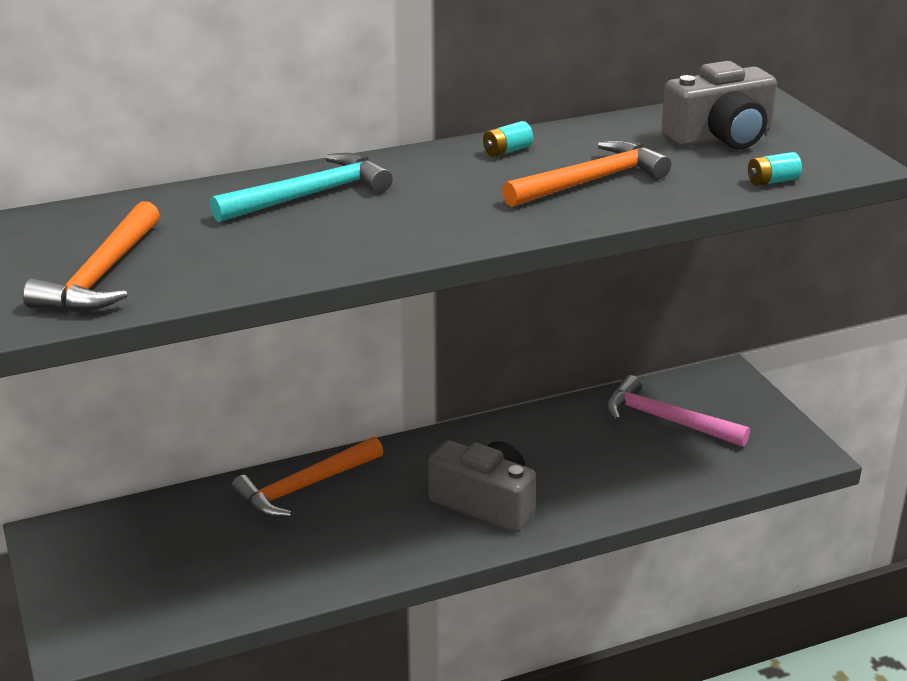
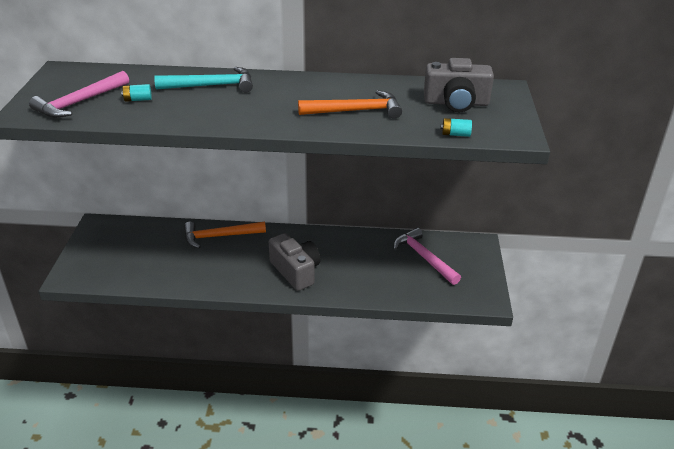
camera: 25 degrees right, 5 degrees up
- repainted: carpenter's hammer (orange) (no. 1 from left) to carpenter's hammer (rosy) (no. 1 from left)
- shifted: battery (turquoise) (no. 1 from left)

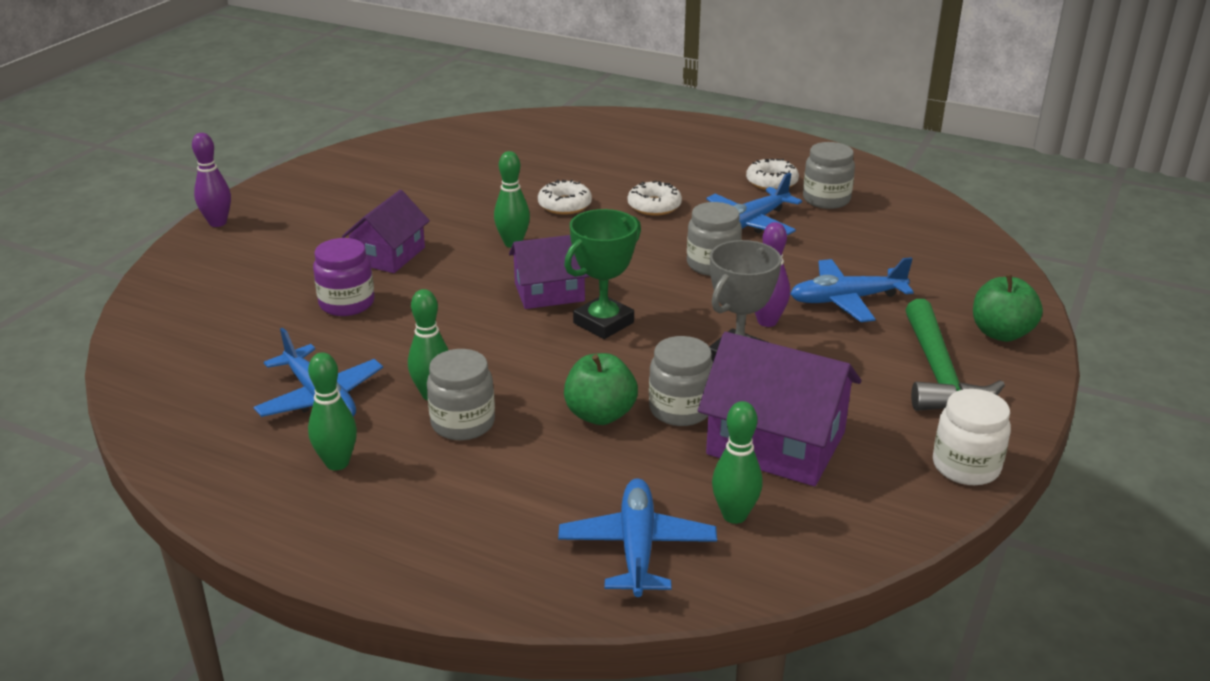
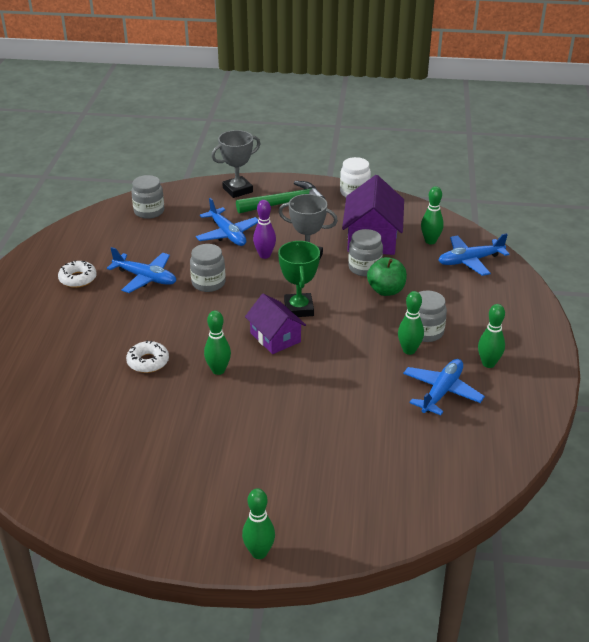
camera: 110 degrees left, 5 degrees up
- shifted: jam jar (gray) (no. 4 from left in the first image) to jam jar (gray) (no. 1 from left)
- swapped: toy apple (emerald) (no. 2 from left) to trophy (gray) (no. 1 from left)
- repainted: tenpin (violet) (no. 1 from left) to tenpin (emerald) (no. 2 from left)
- rotated: trophy (emerald) 60 degrees clockwise
- gone: jam jar (violet)
- gone: house (violet) (no. 1 from left)
- gone: donut (snow-white) (no. 2 from left)

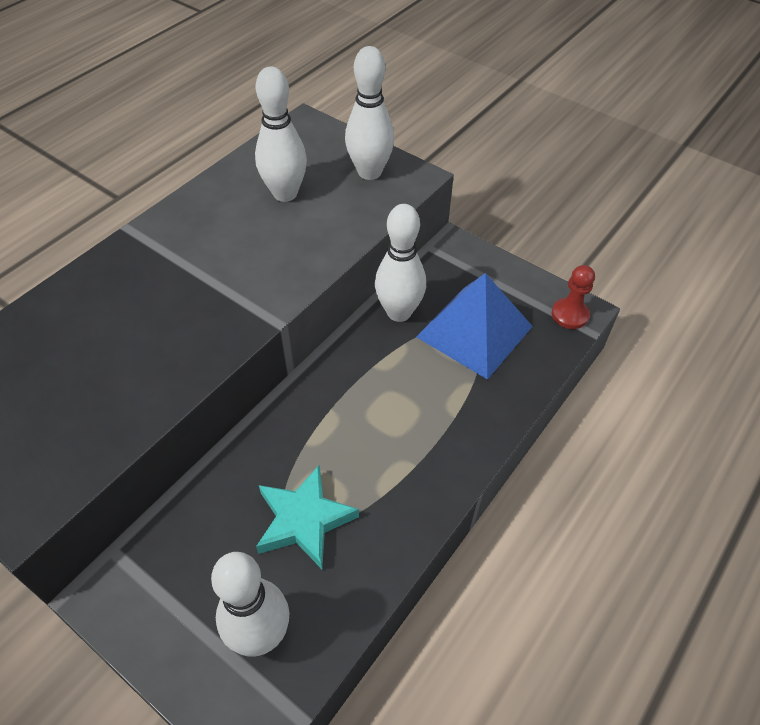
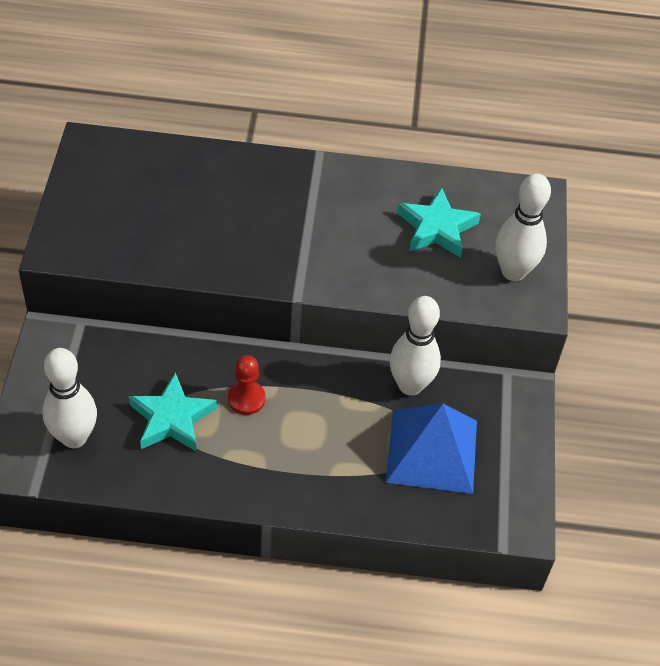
camera: 55 degrees right, 0 degrees up
- shifted: pawn (red)
- swapped: tenpin (snow-white) (no. 2 from left) to five-pointed star (turquoise) (no. 2 from left)

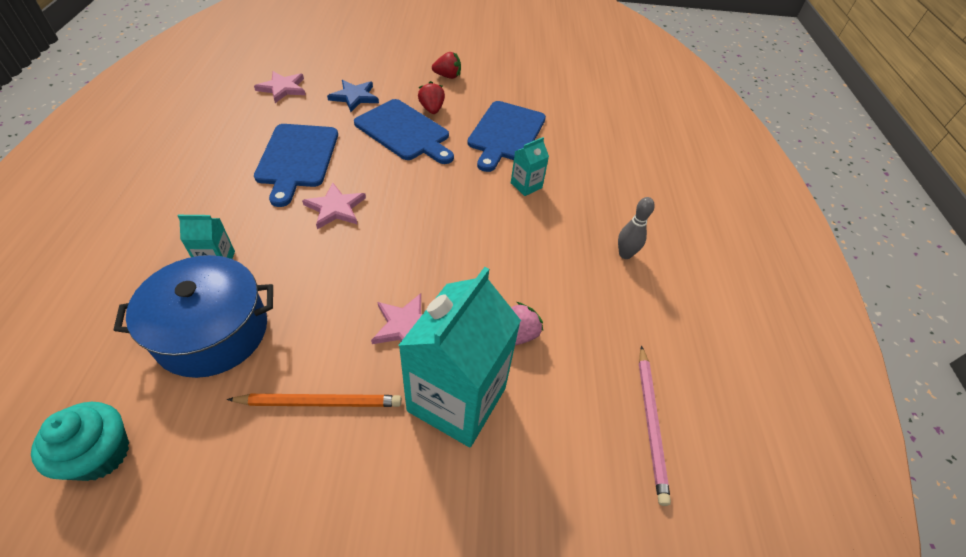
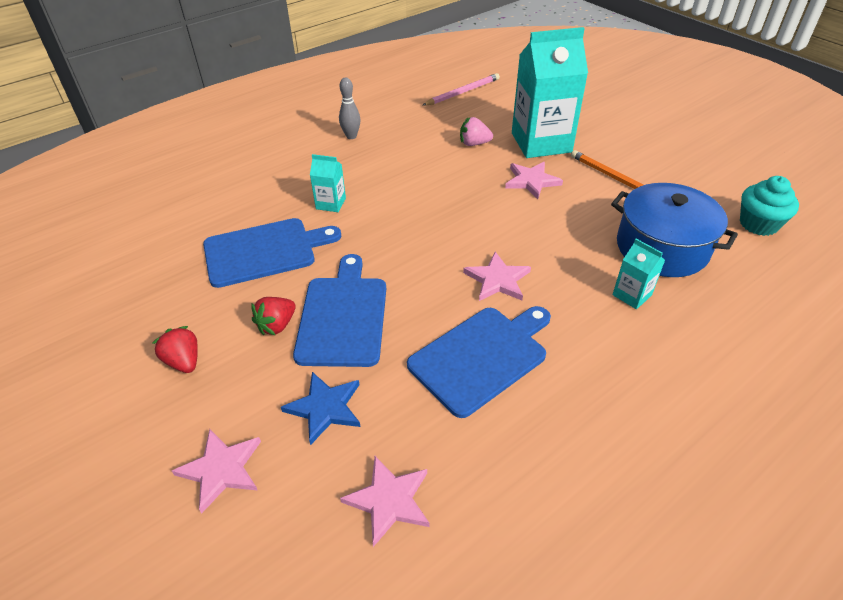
camera: 125 degrees left, 5 degrees down
- new: five-pointed star (rosy) (no. 1 from left)

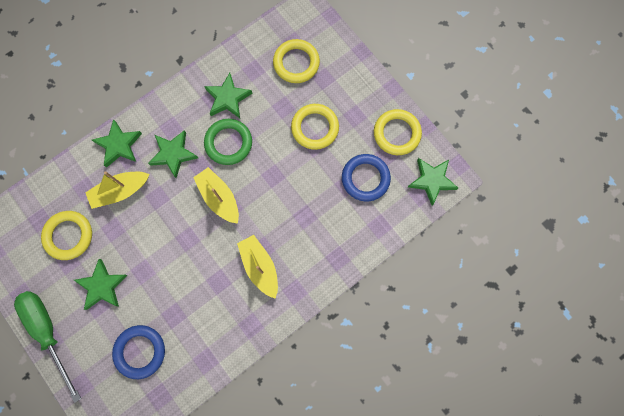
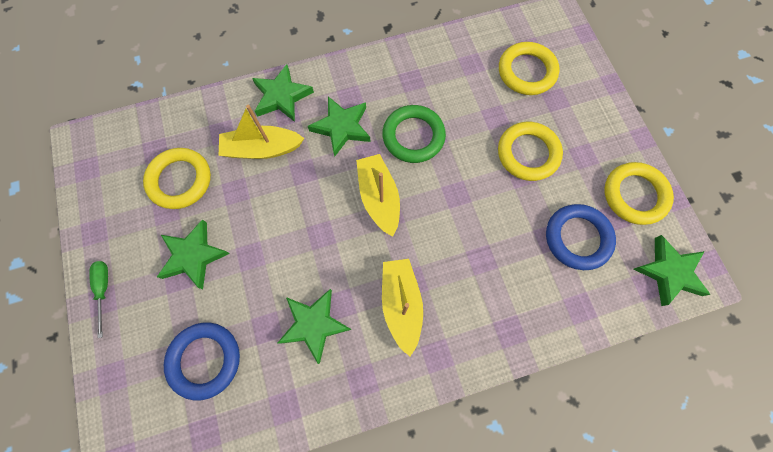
camera: 20 degrees right, 5 degrees down
- scaled: flat screwdriver (emerald) x0.47
- shifted: five-pointed star (emerald) (no. 4 from left in the first image) to five-pointed star (emerald) (no. 3 from left)

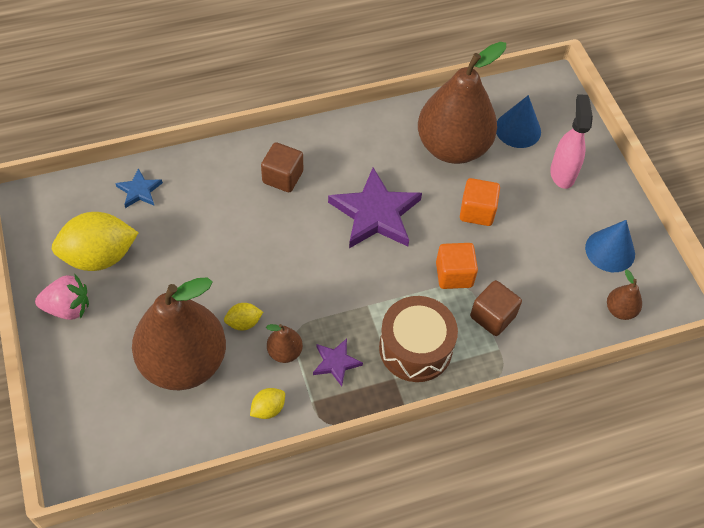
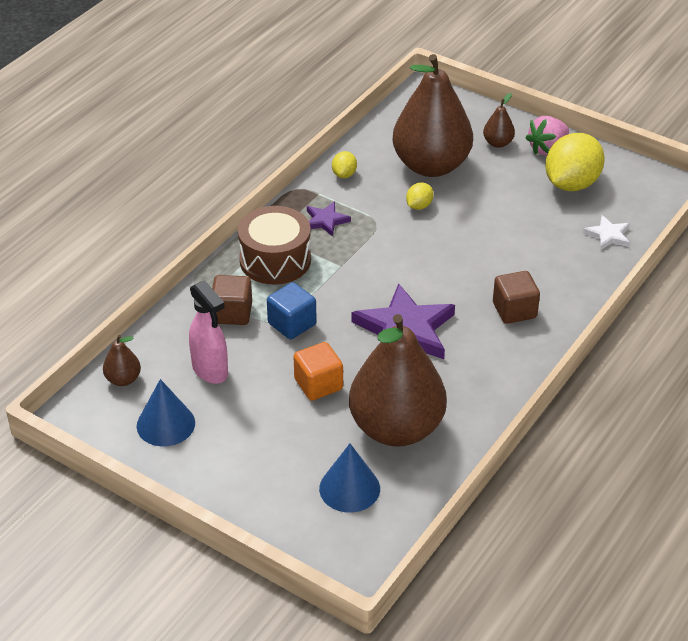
camera: 145 degrees right, 15 degrees down
- shifted: spray bottle (rosy)
- repainted: cube (orange) (no. 1 from left) to cube (blue)
- shifted: pear fruit (brown) (no. 2 from left in the first image) to pear fruit (brown) (no. 4 from left)
- repainted: five-pointed star (blue) to five-pointed star (snow-white)

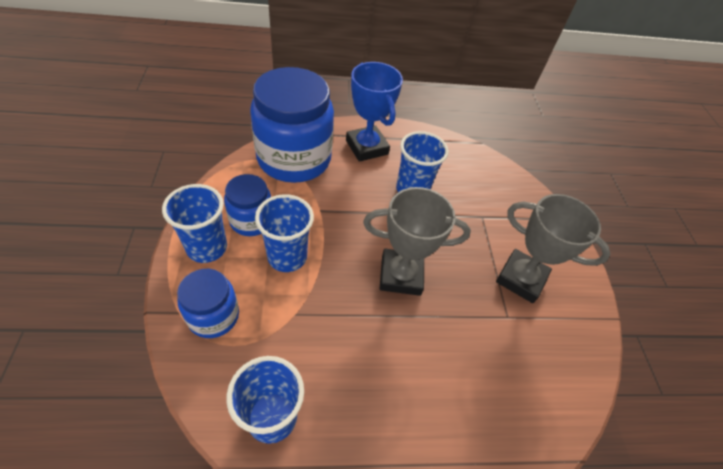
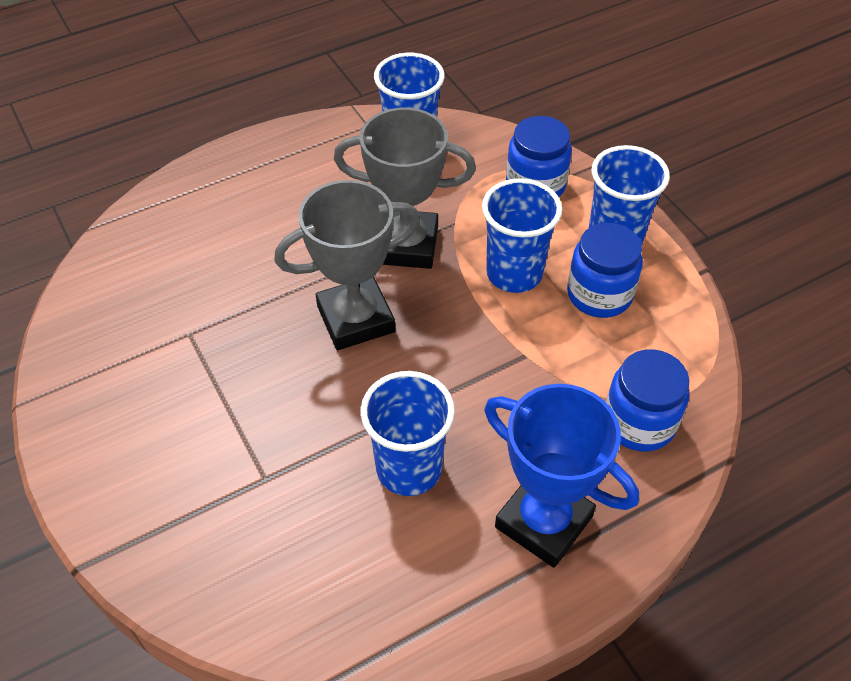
camera: 160 degrees right, 0 degrees up
- shifted: trophy (gray) (no. 2 from left)
- scaled: jam jar (blue) (no. 3 from left) x0.51

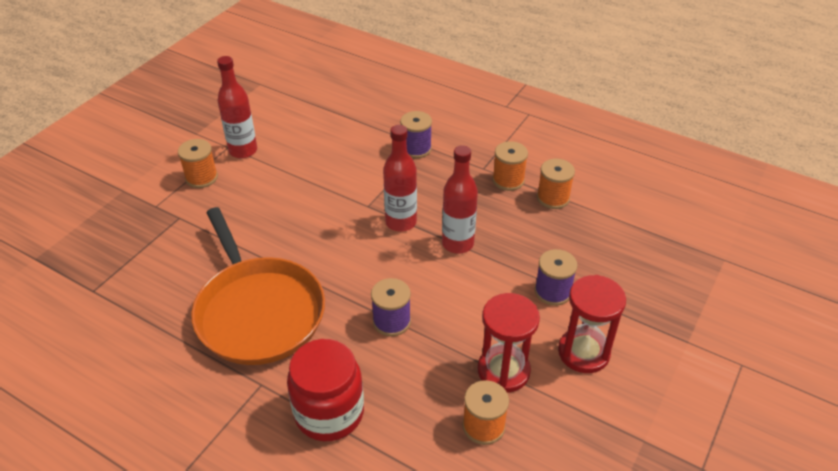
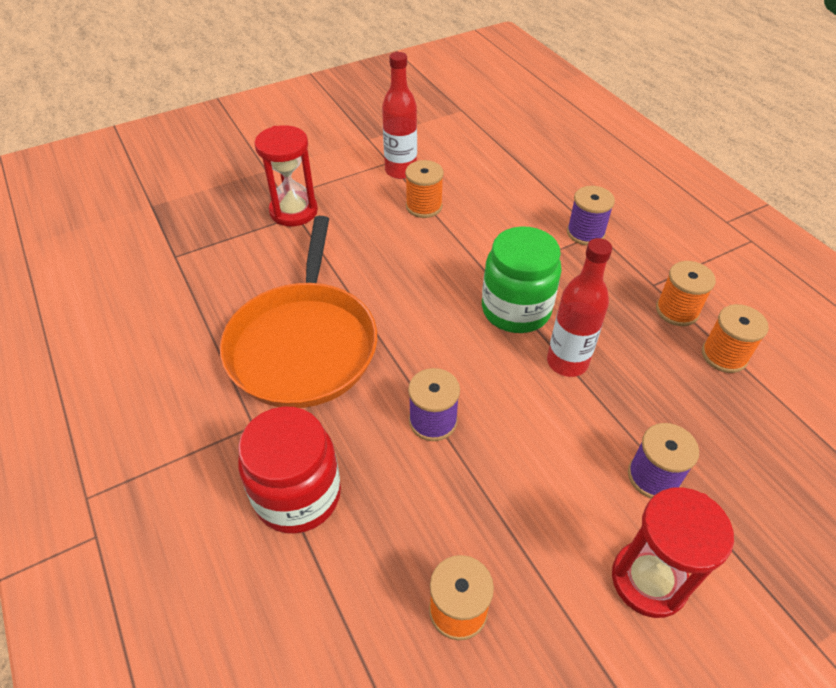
camera: 30 degrees right, 5 degrees up
- shifted: hourglass (red) (no. 1 from left)
- shifted: reel of thread (orange) (no. 1 from left)
- swapped: drink bottle (red) (no. 2 from left) to jam jar (emerald)

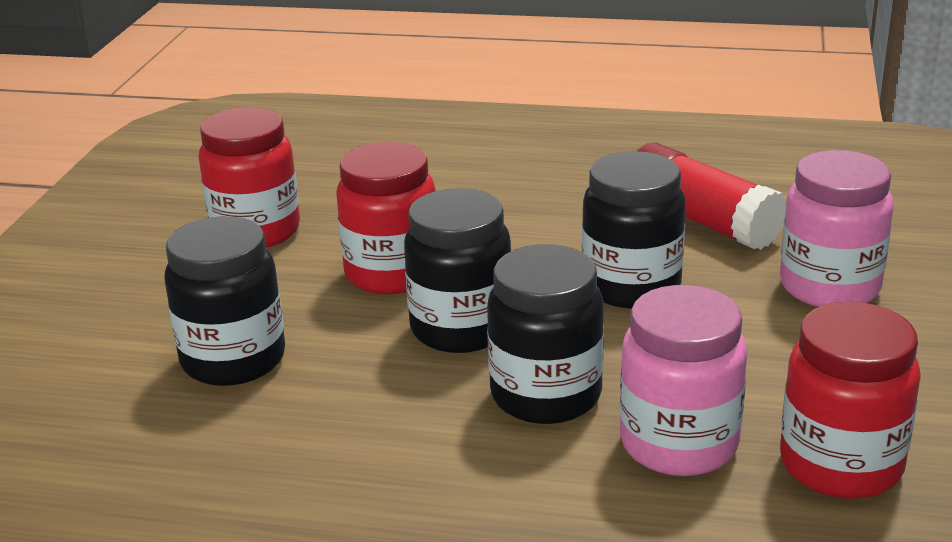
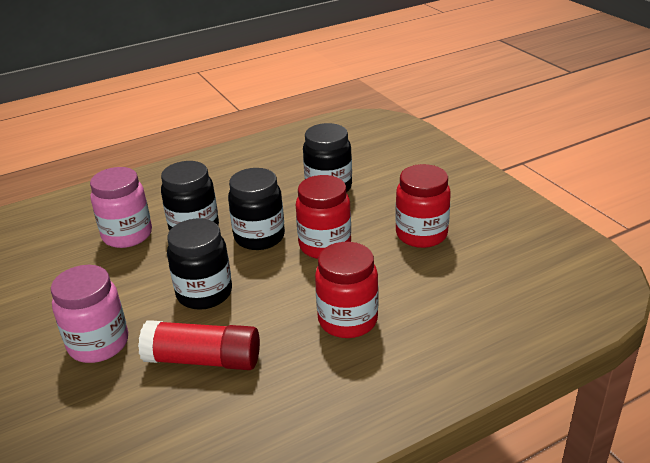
camera: 140 degrees right, 5 degrees up
- shifted: jam jar (red) (no. 3 from left in the first image) to jam jar (red) (no. 2 from left)

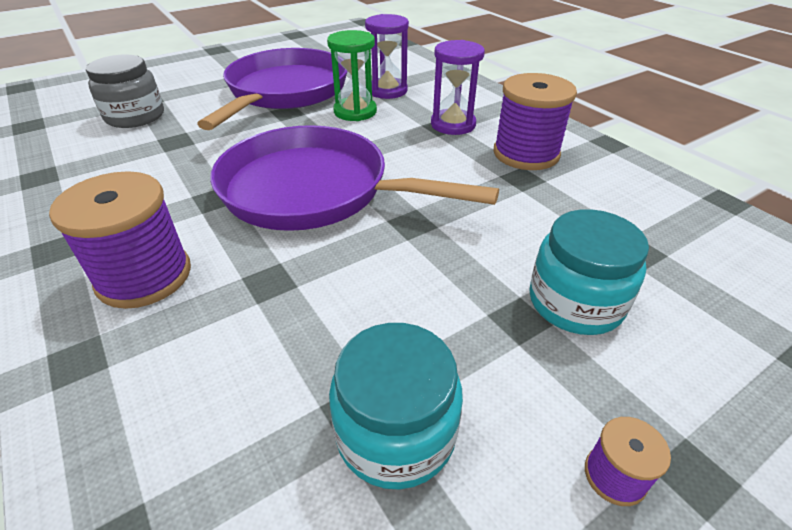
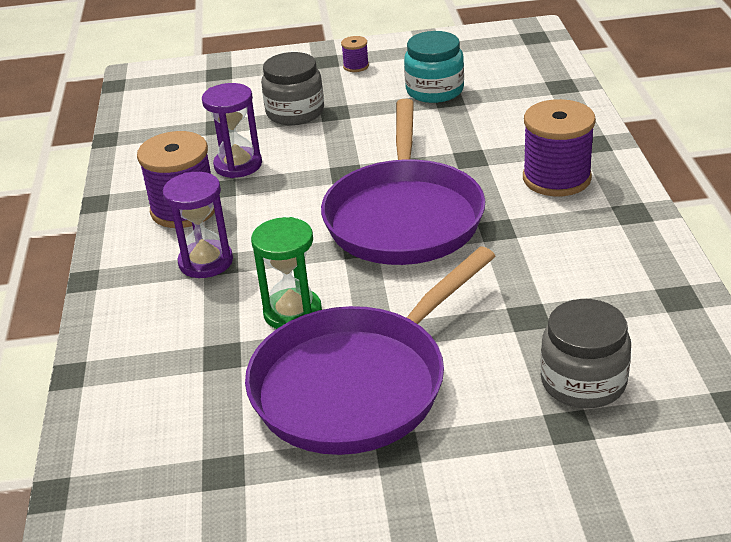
camera: 150 degrees left, 5 degrees down
- shifted: hourglass (violet) (no. 1 from left in the first image) to hourglass (violet) (no. 2 from left)
- repainted: jam jar (turquoise) (no. 2 from left) to jam jar (gray) (no. 1 from left)
- rotated: skillet (violet) (no. 2 from left) 45 degrees clockwise

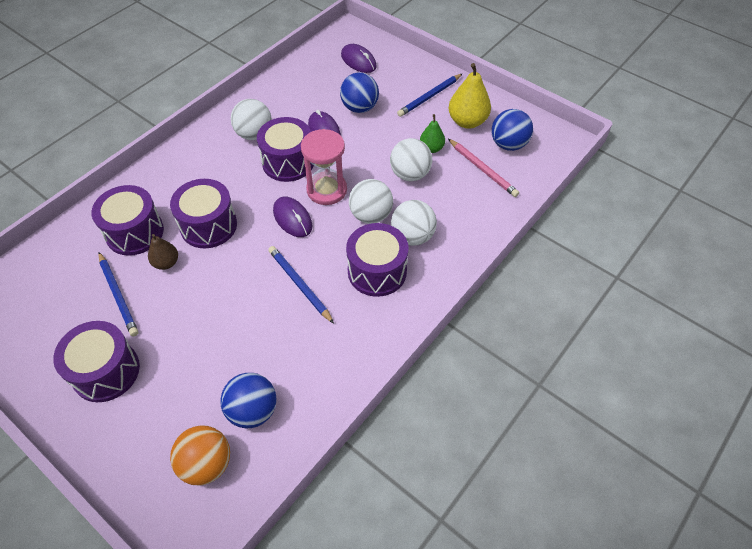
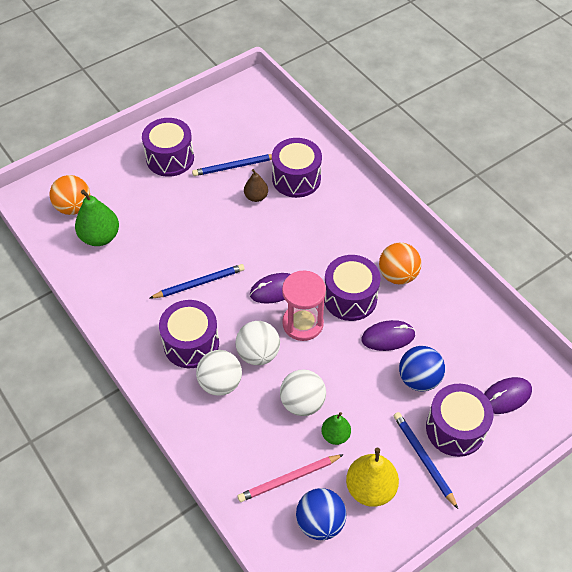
camera: 105 degrees right, 0 degrees up
- swapped: ball (blue) (no. 1 from left) to pear fruit (emerald) (no. 1 from left)
- repainted: ball (snow-white) (no. 1 from left) to ball (orange) (no. 2 from left)
- shifted: drum (violet) (no. 3 from left in the first image) to drum (violet) (no. 5 from left)

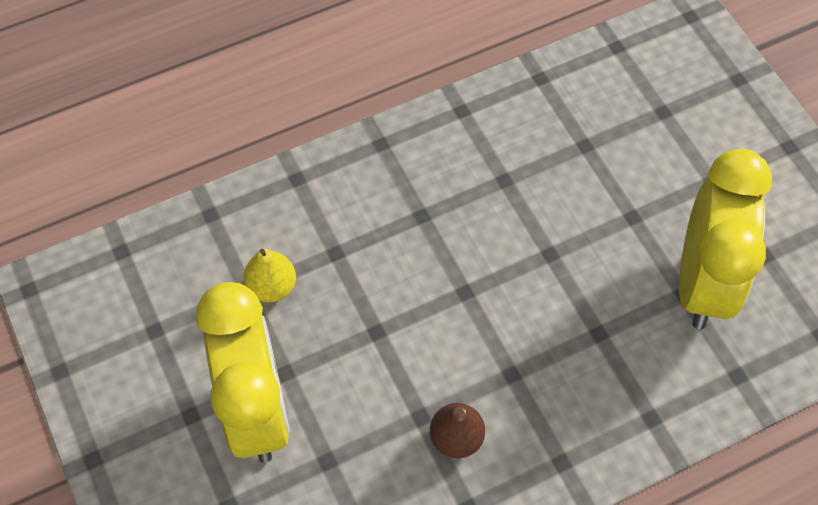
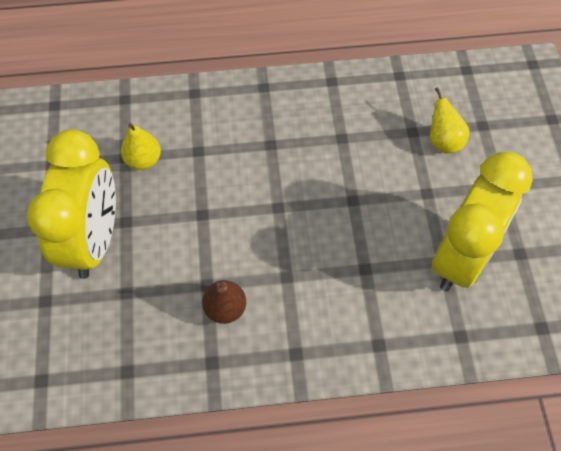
camera: 20 degrees right, 0 degrees up
- new: pear fruit (yellow) (no. 2 from left)

